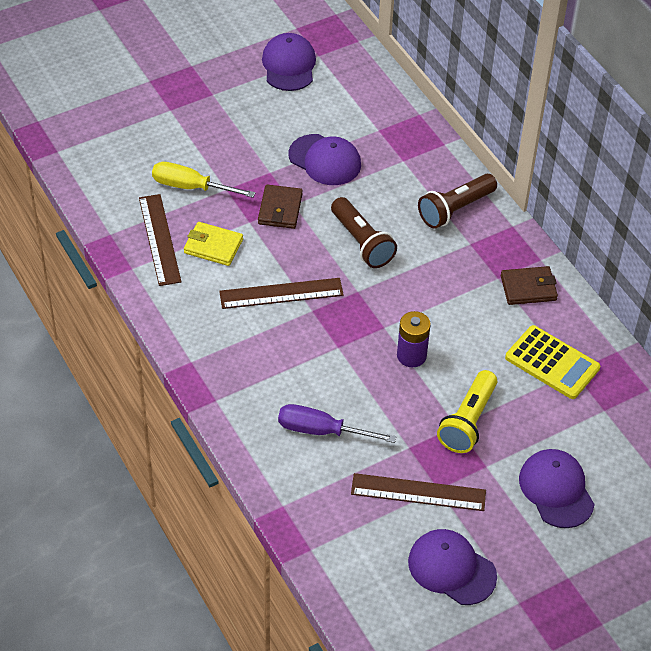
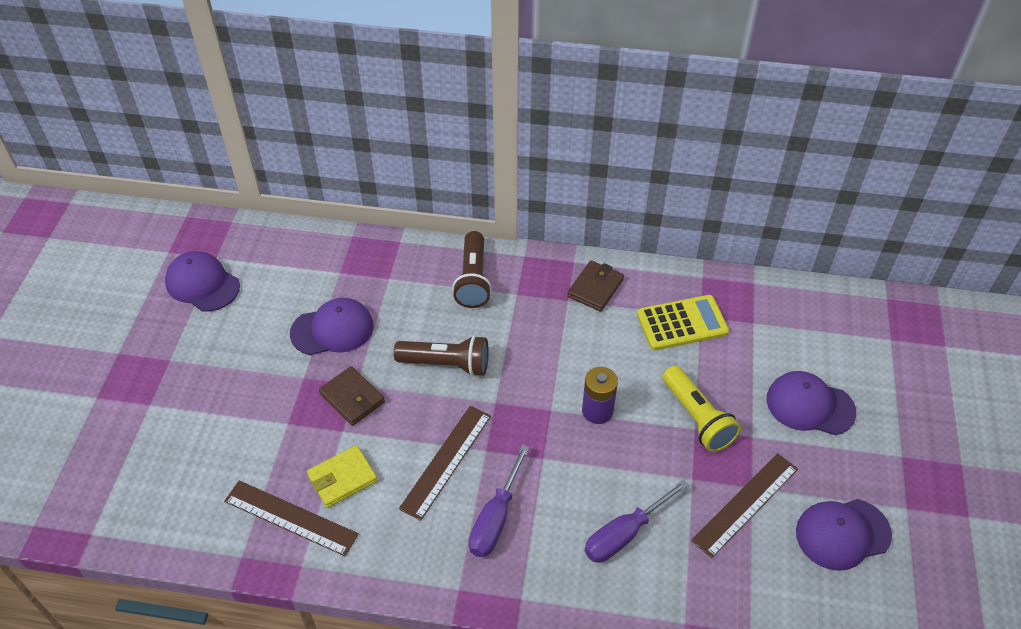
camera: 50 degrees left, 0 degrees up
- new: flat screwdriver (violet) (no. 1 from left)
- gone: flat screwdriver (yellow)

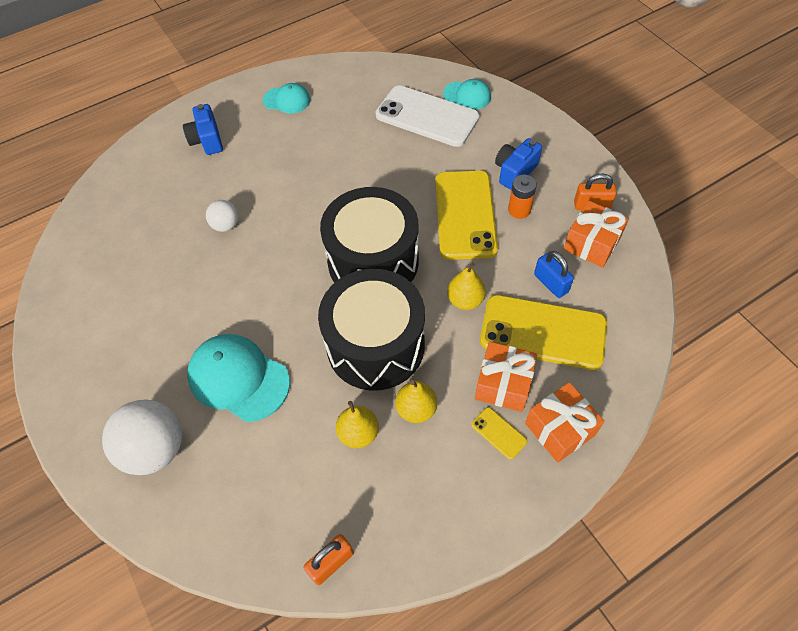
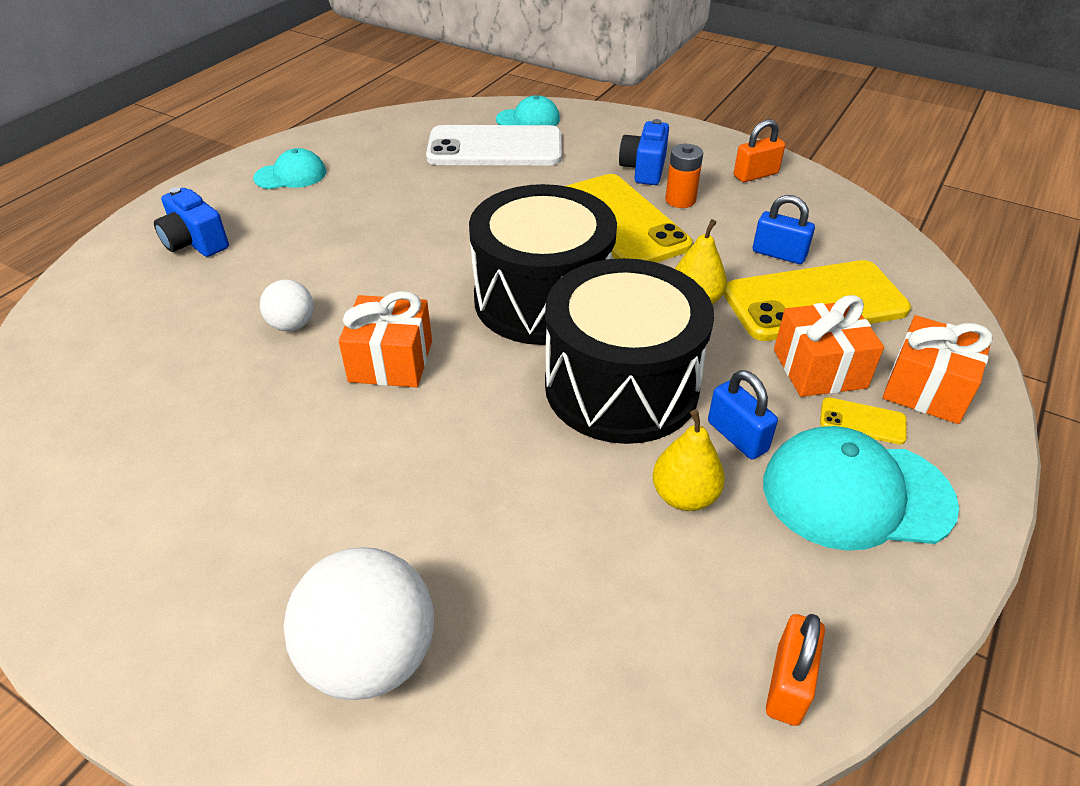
camera: 30 degrees left, 15 degrees down
- shifted: gift (orange) (no. 3 from left in the first image) to gift (orange) (no. 1 from left)
- swapped: pear fruit (yellow) (no. 2 from left) to lock (blue) (no. 1 from left)
- shifted: peaked cap (turquoise) (no. 1 from left in the first image) to peaked cap (turquoise) (no. 3 from left)

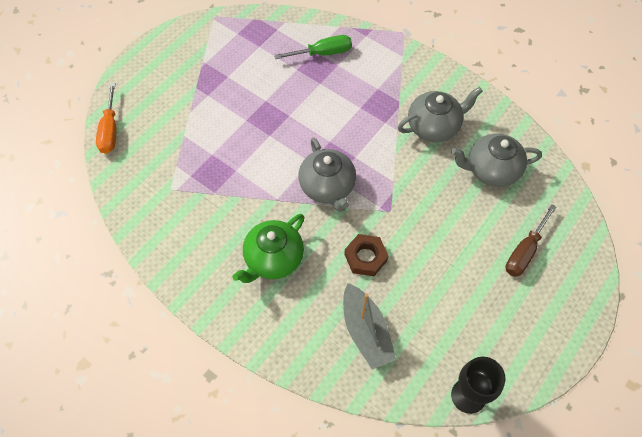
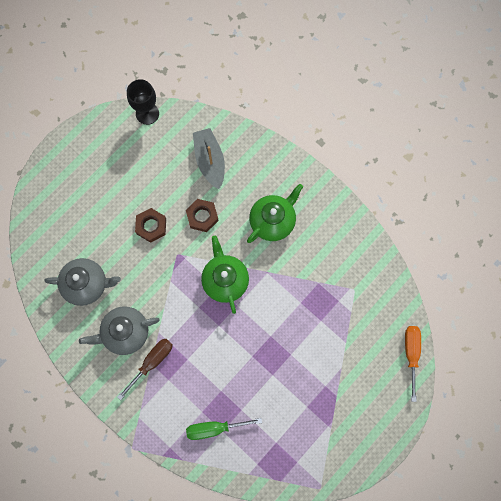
camera: 175 degrees left, 15 degrees up
- shifted: flat screwdriver (brown)
- new: hex nut (brown) (no. 1 from left)
- repainted: tea pot (gray) (no. 1 from left) to tea pot (emerald) (no. 1 from left)

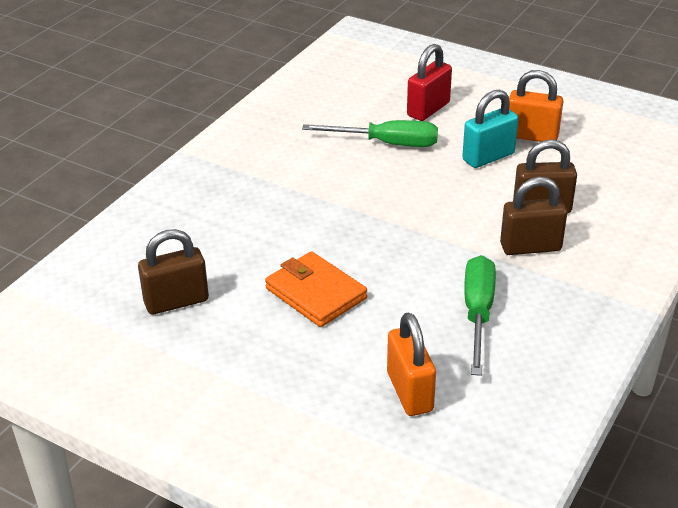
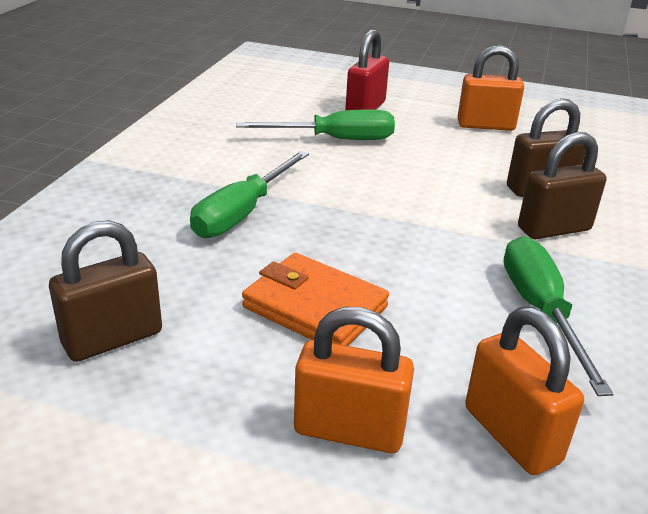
camera: 15 degrees left, 5 degrees down
- new: flat screwdriver (emerald) (no. 1 from left)
- new: lock (orange) (no. 1 from left)
- gone: lock (turquoise)

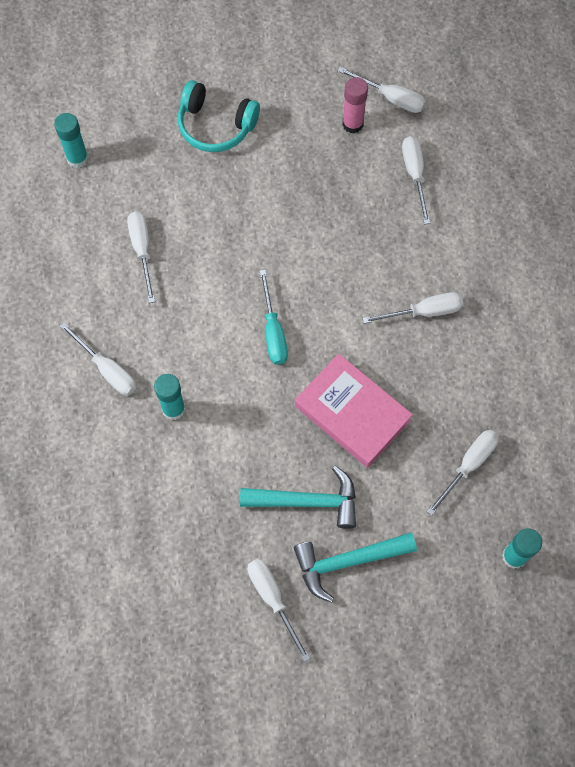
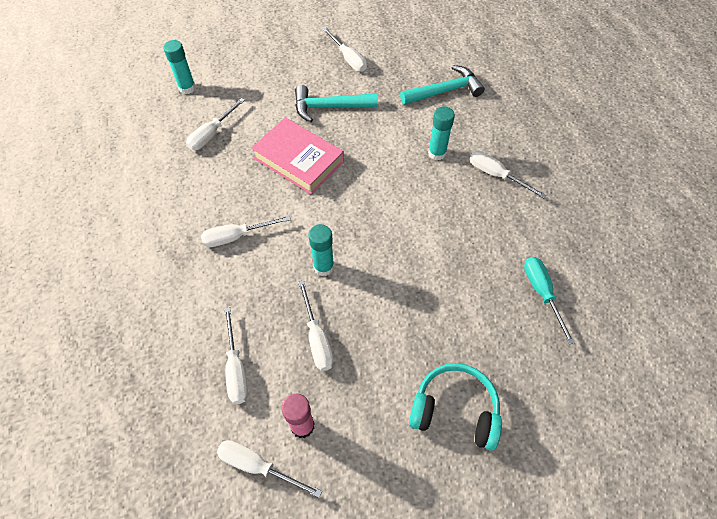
camera: 175 degrees right, 10 degrees down
- shifted: flat screwdriver (snow-white) (no. 2 from left in the first image) to flat screwdriver (snow-white) (no. 5 from left)
- shifted: glue (turquoise) (no. 1 from left in the first image) to glue (turquoise) (no. 2 from left)
- shifted: carpenter's hammer (turquoise) (no. 2 from left)
- shifted: flat screwdriver (turquoise)

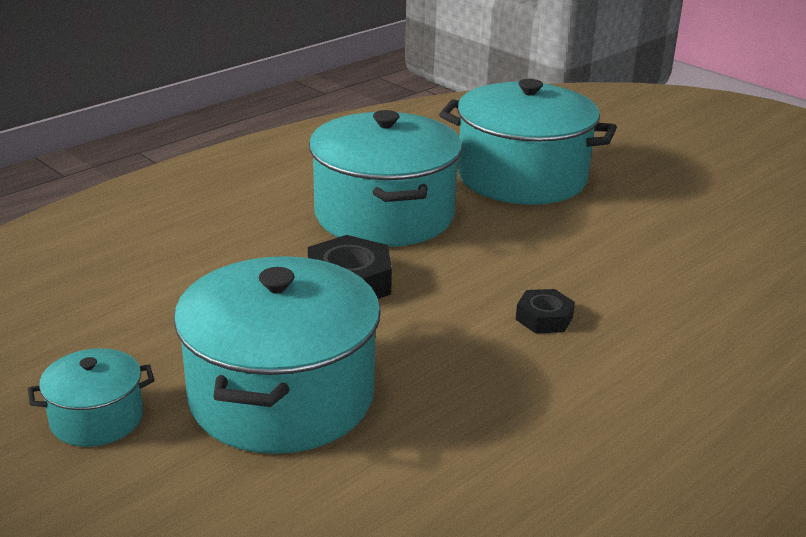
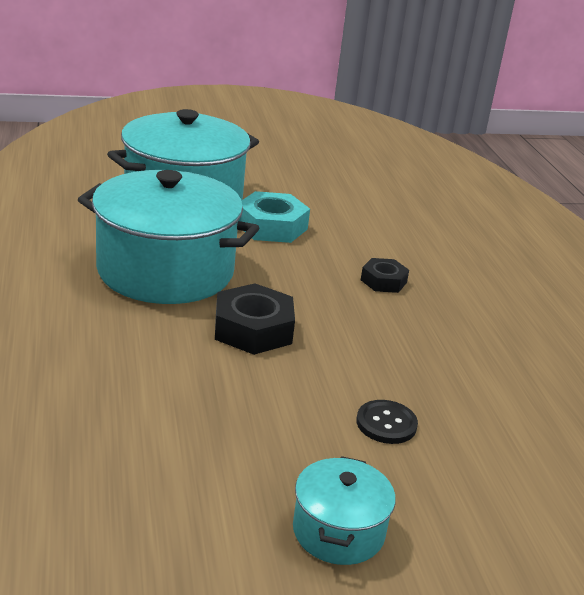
camera: 60 degrees left, 0 degrees up
- new: hex nut (turquoise)
- swapped: pot (turquoise) (no. 2 from left) to shirt button (jet-black)

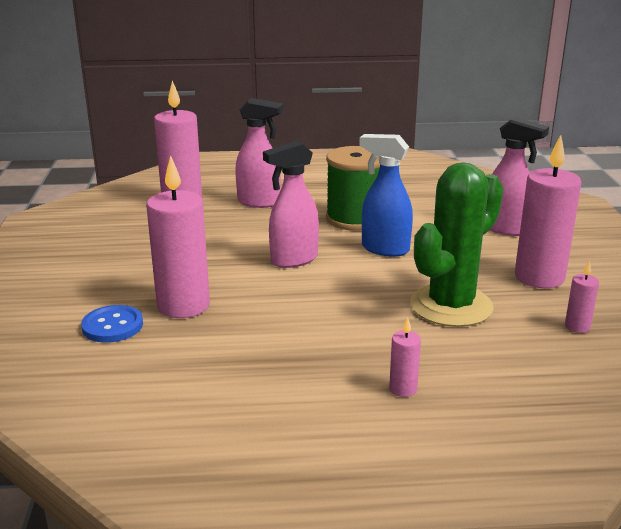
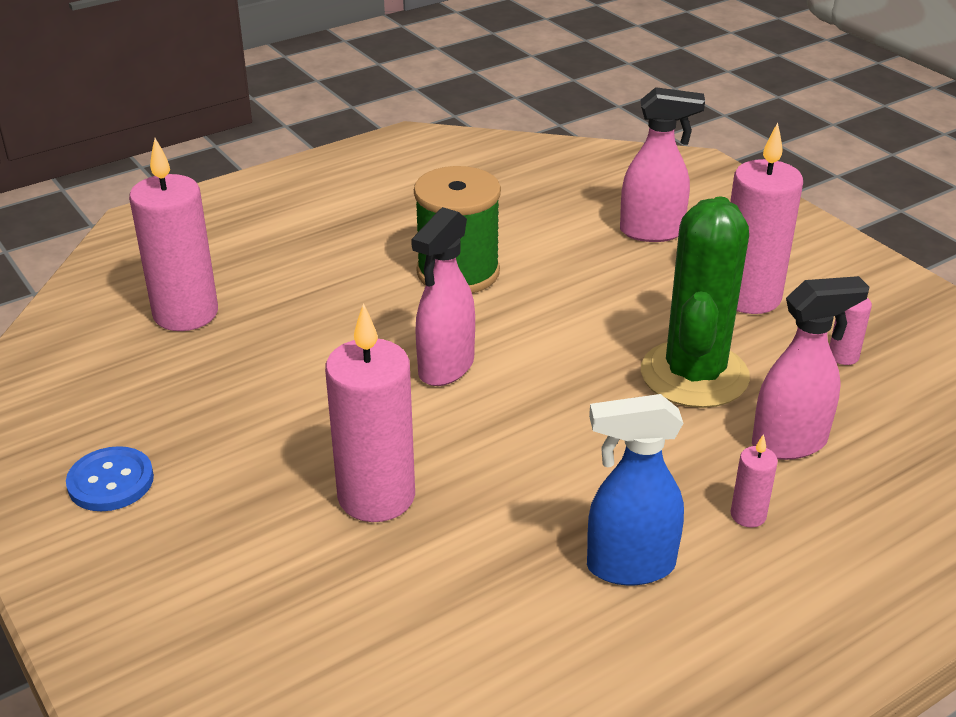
camera: 30 degrees left, 10 degrees up
- shifted: shirt button (blue)
- shifted: spray bottle (blue)
- shifted: spray bottle (rosy) (no. 1 from left in the first image) to spray bottle (rosy) (no. 3 from left)

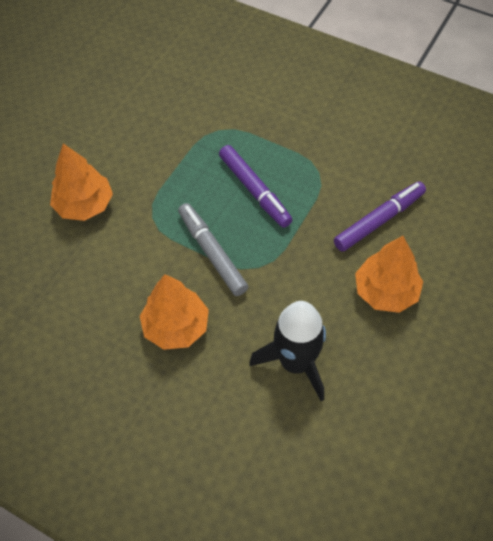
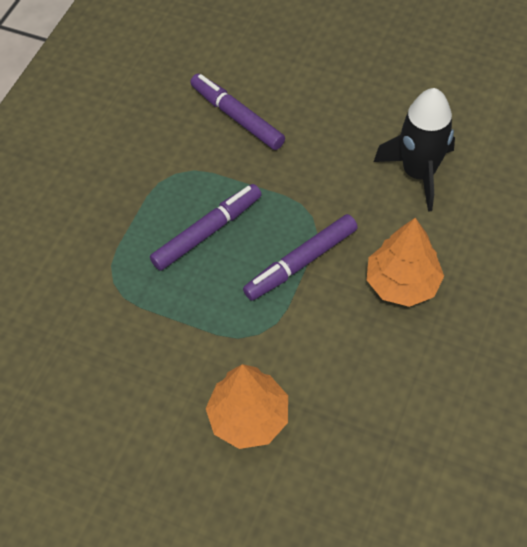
camera: 95 degrees left, 0 degrees up
- repainted: felt pen (gray) to felt pen (violet) (no. 3 from left)
- gone: tree (orange) (no. 3 from left)

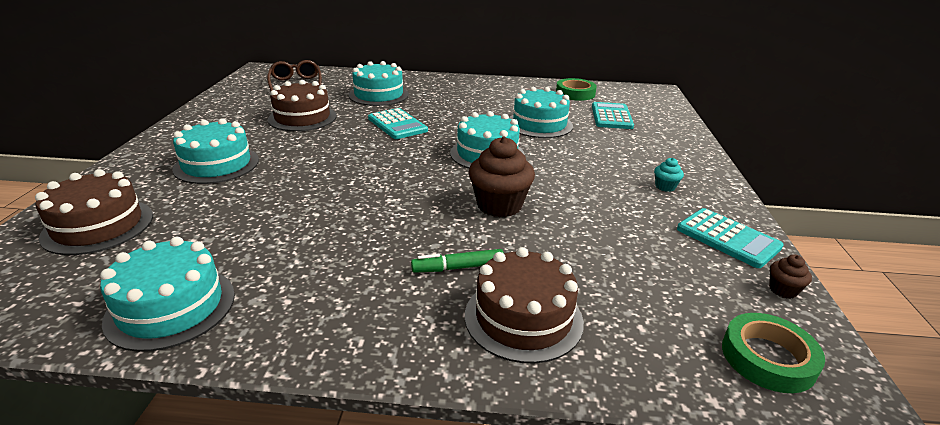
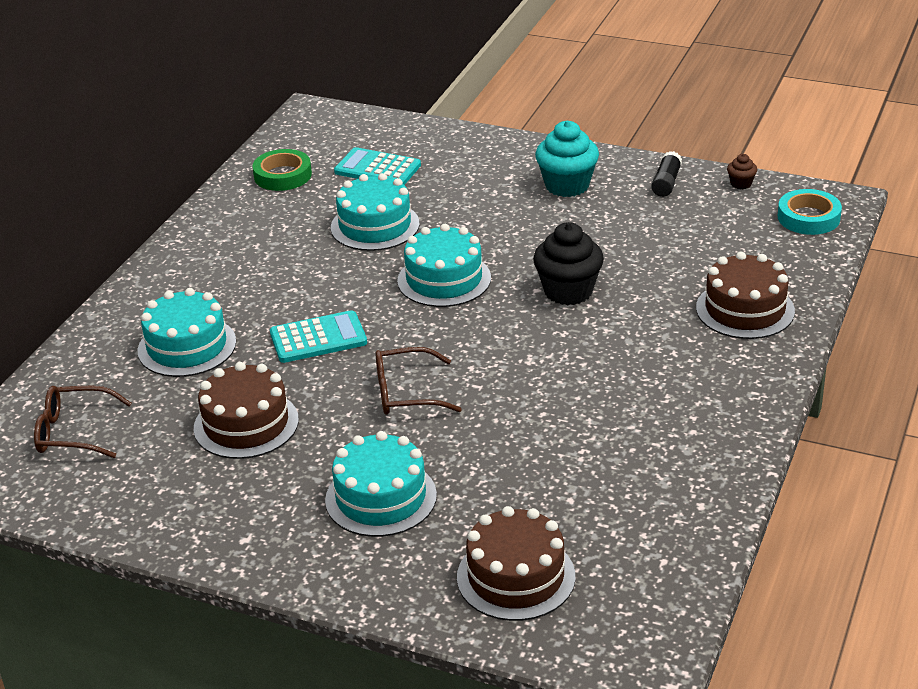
camera: 70 degrees left, 5 degrees up
- new: glasses (brown) (no. 2 from left)
- repainted: fairy cake (brown) (no. 1 from left) to fairy cake (jet-black)
- scaled: fairy cake (turquoise) x2.13
- swapped: calculator (turquoise) (no. 3 from left) to glue (jet-black)
- repainted: sticky tape (emerald) (no. 2 from left) to sticky tape (turquoise)
- gone: gateau (turquoise) (no. 1 from left)
- gone: felt pen (emerald)

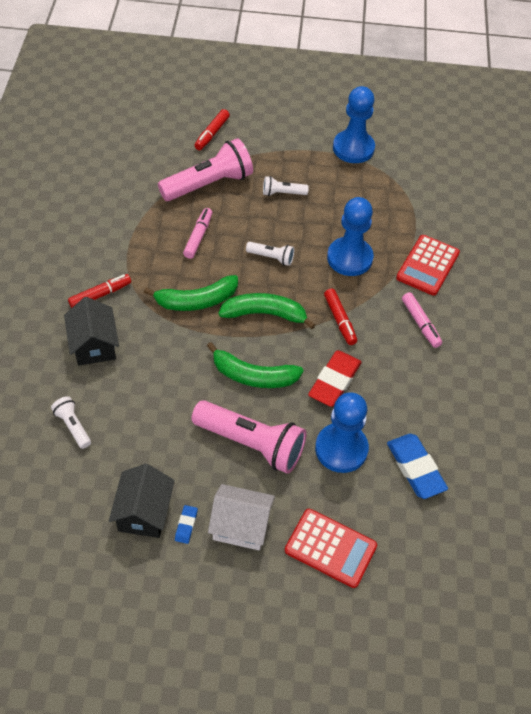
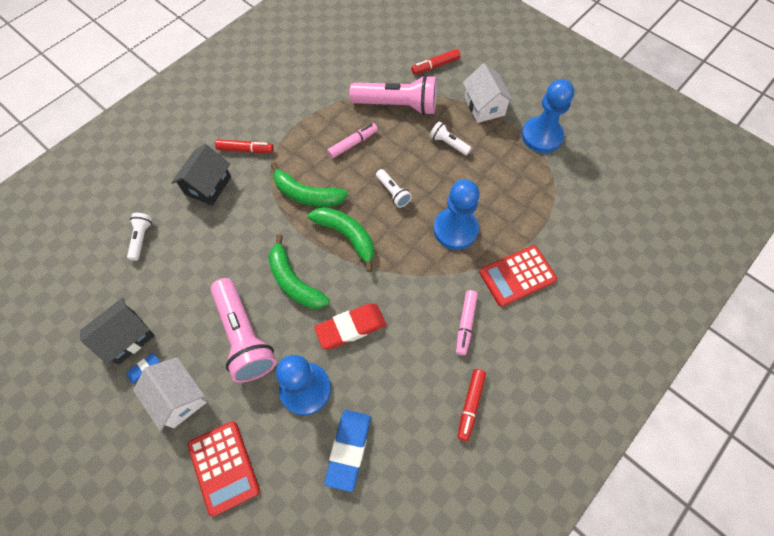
camera: 40 degrees right, 10 degrees up
- shifted: felt pen (red) (no. 3 from left)
- new: house (snow-white) (no. 2 from left)

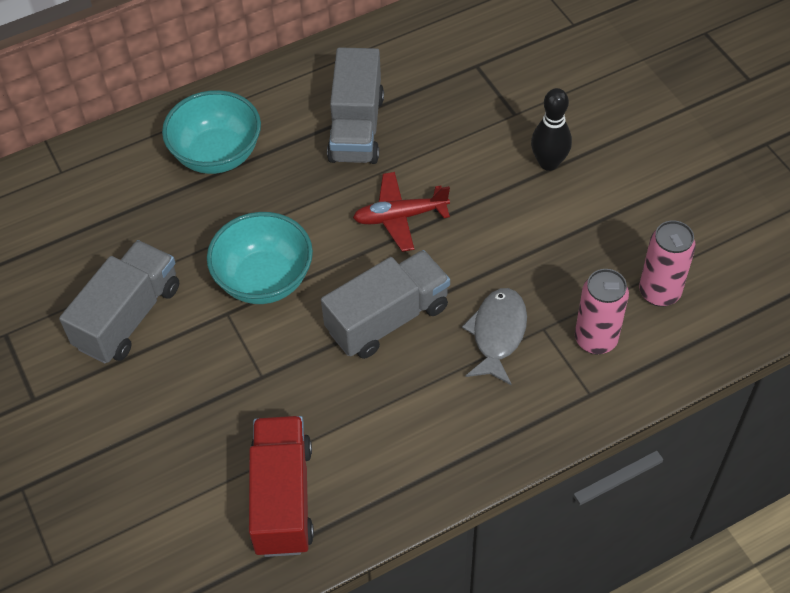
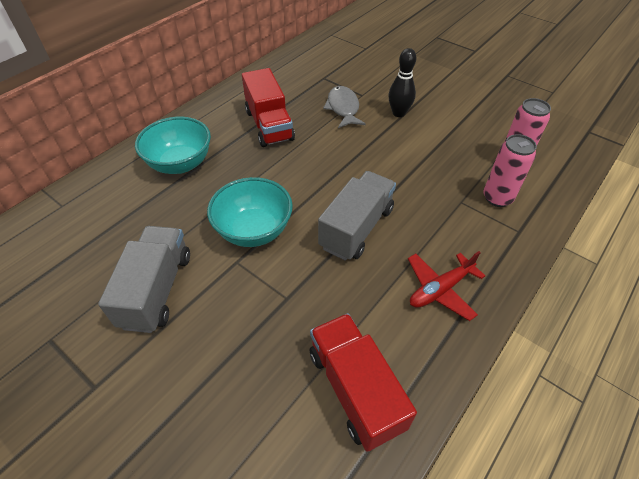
camera: 25 degrees left, 5 degrees down
- repainted: lorry (gray) (no. 2 from left) to lorry (red) (no. 1 from left)
- shifted: fish figure (gray)
- shifted: plane (red)

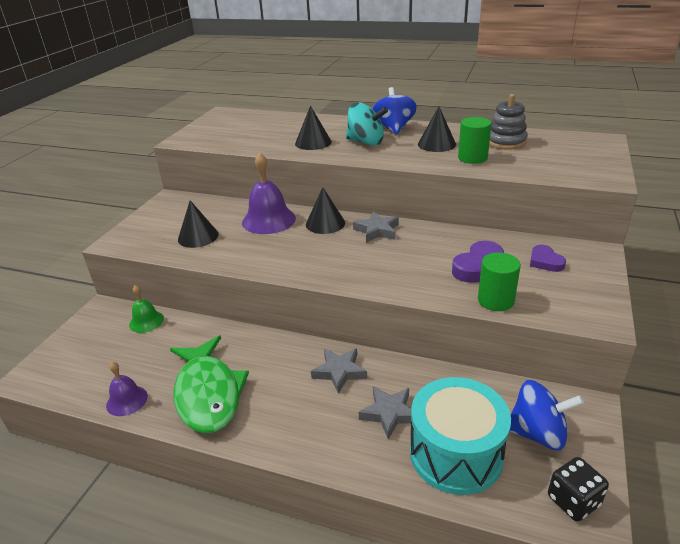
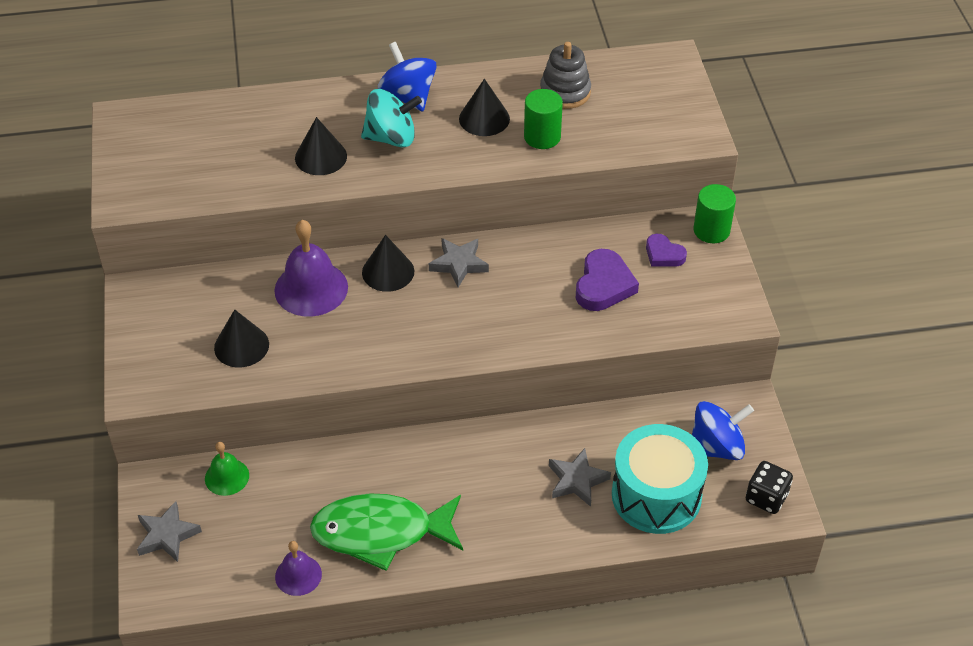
camera: 30 degrees left, 15 degrees up
- shifted: five-pointed star (gray) (no. 1 from left)
- rotated: fish figure (emerald) 135 degrees clockwise
- shifted: cylinder (emerald) (no. 2 from left)

